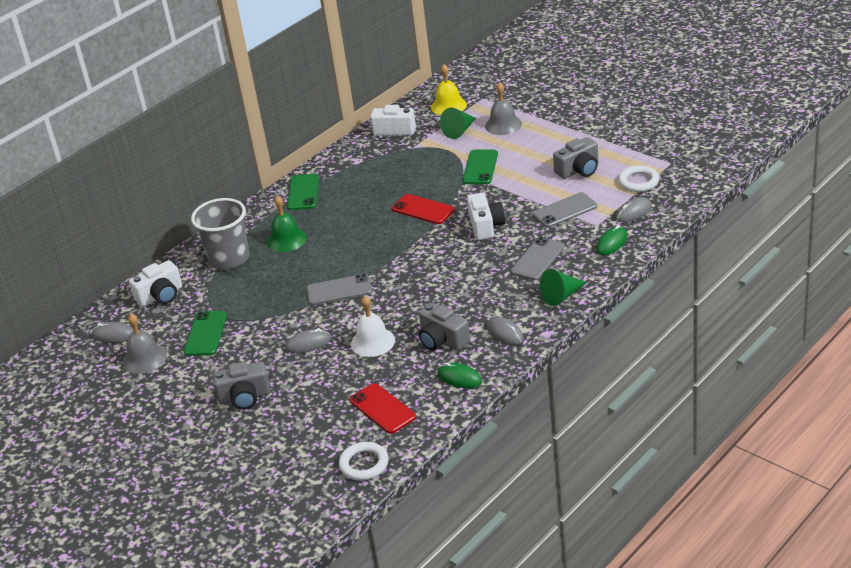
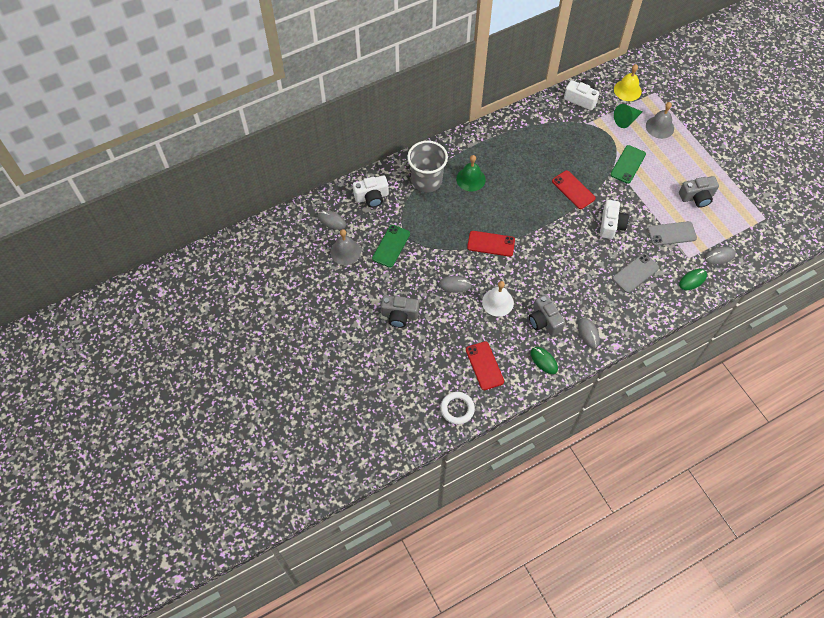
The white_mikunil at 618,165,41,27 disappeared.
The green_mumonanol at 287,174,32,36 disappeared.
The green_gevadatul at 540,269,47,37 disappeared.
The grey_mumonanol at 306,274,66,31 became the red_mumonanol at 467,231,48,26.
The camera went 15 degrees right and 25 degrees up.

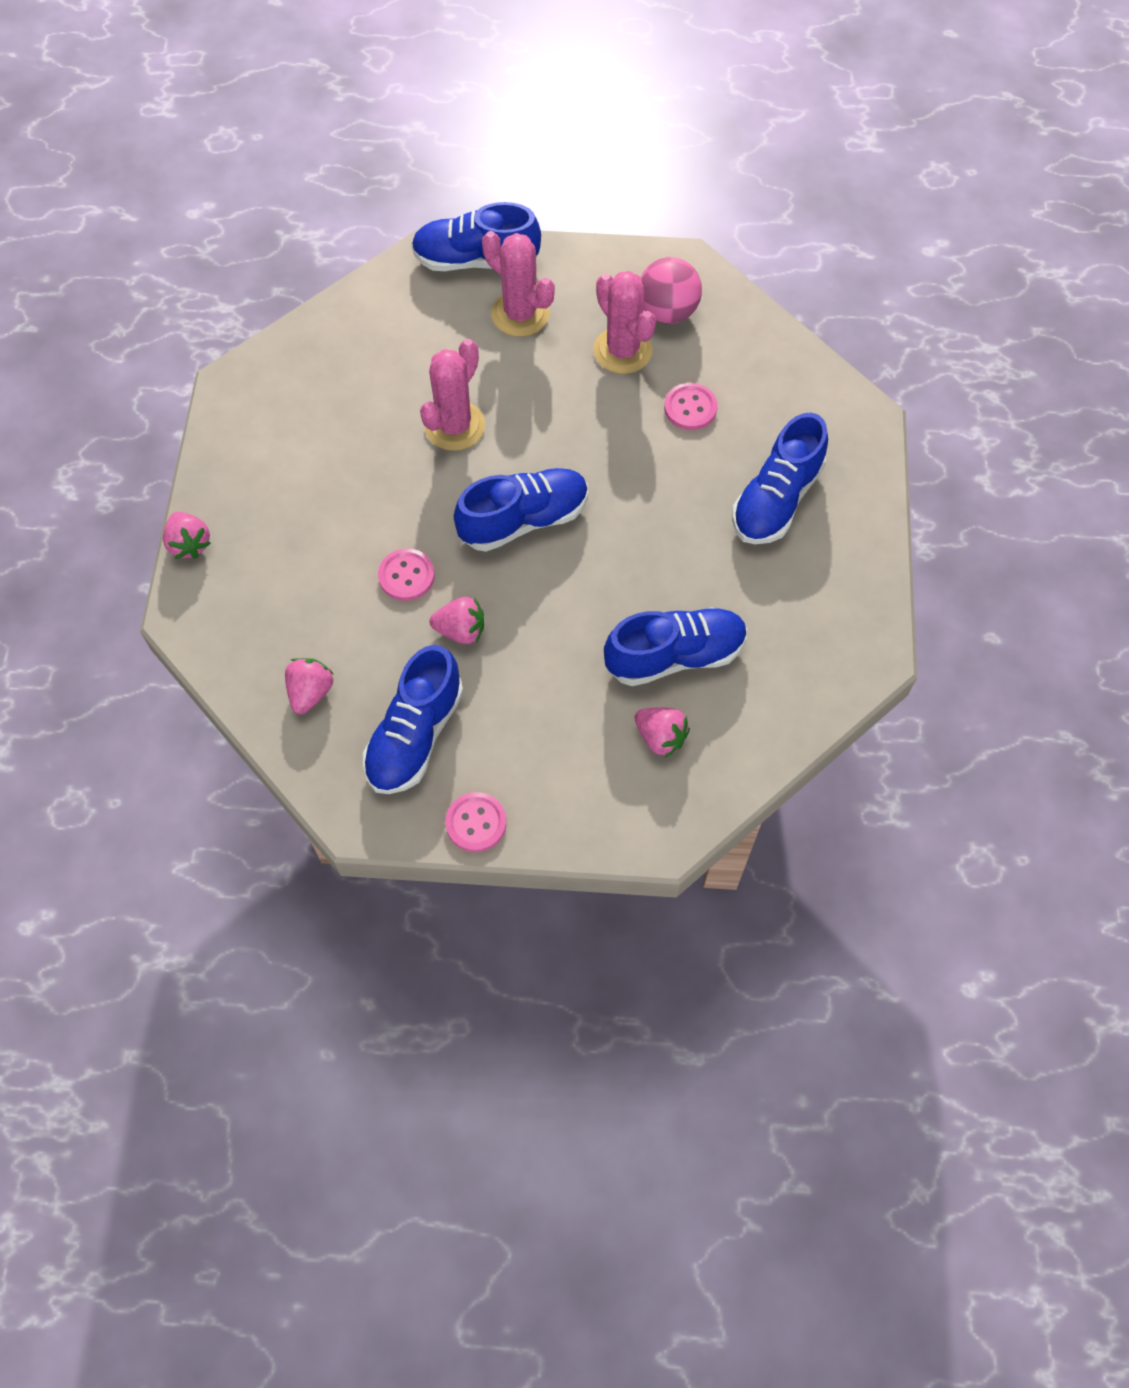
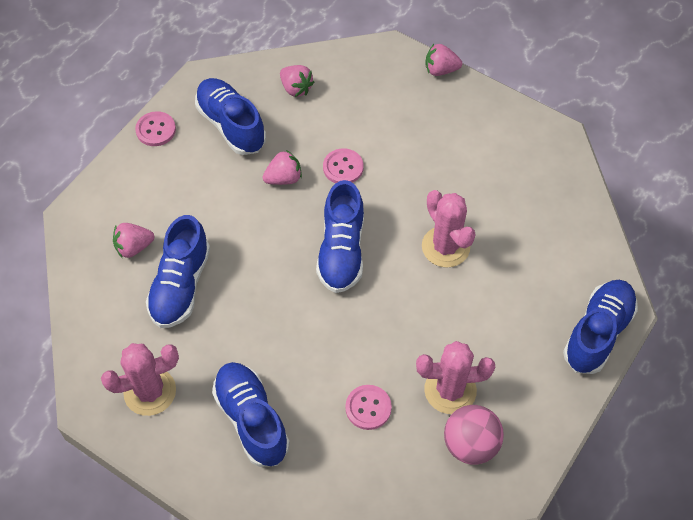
The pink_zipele moved from 482,231,73,106 to 101,343,78,73.
The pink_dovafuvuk at 429,597,55,47 turned 150 degrees counterclockwise.
The camera went 120 degrees right and 5 degrees down.

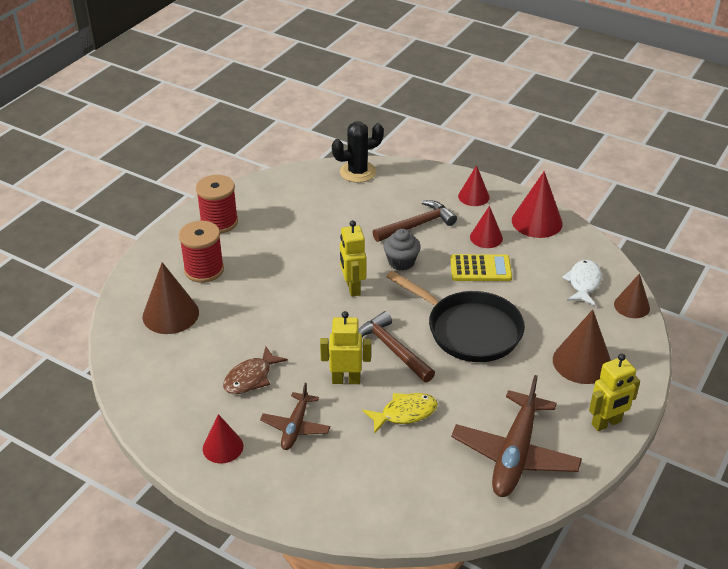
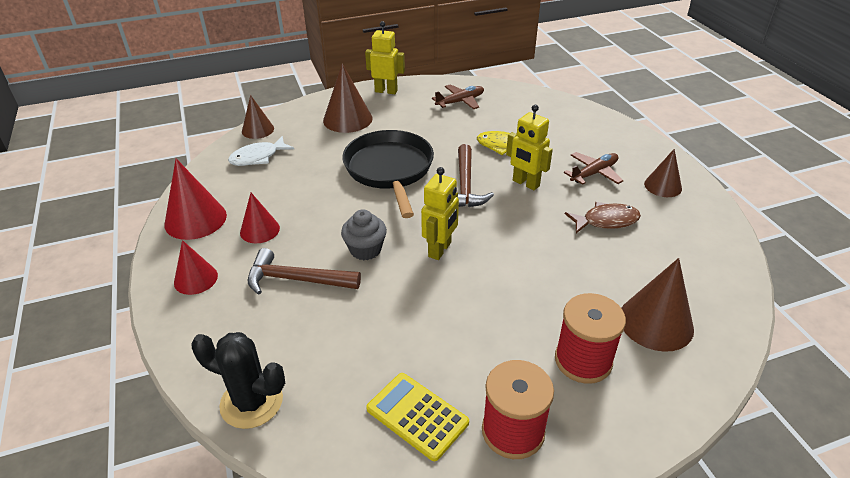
The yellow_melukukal moved from 450,254,62,27 to 366,373,103,88.
The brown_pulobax at 451,375,131,122 changed to 0.56 times the size.
The red_gevadatul at 203,414,40,50 became the brown_gevadatul at 644,149,38,48.
The camera went 140 degrees left and 0 degrees up.

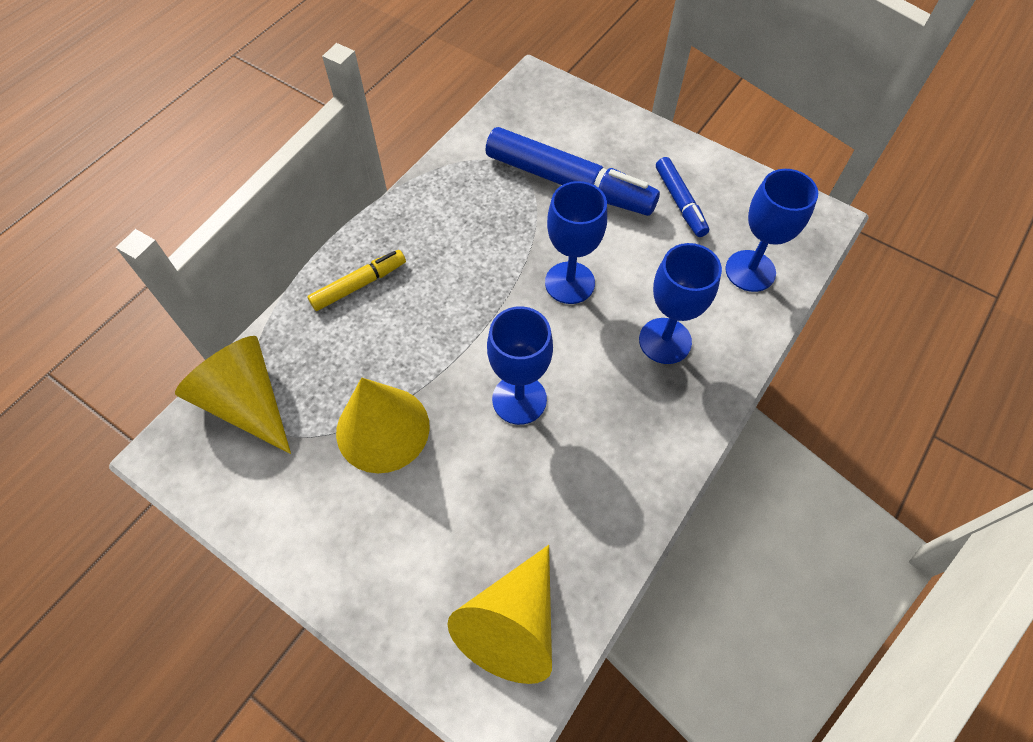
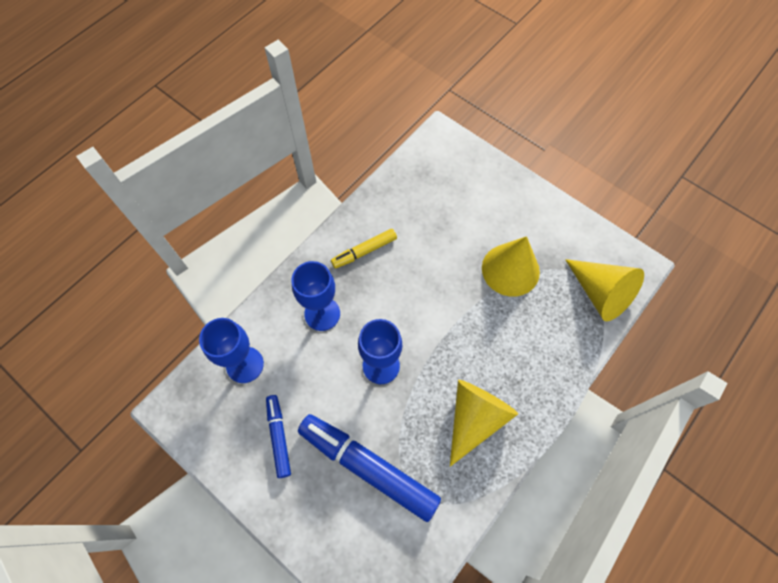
The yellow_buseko moved from 307,250,99,61 to 331,229,66,40.
The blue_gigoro at 487,306,66,119 disappeared.
The yellow_gevadatul moved from 447,545,105,139 to 450,380,68,87.
The camera went 175 degrees left and 5 degrees up.

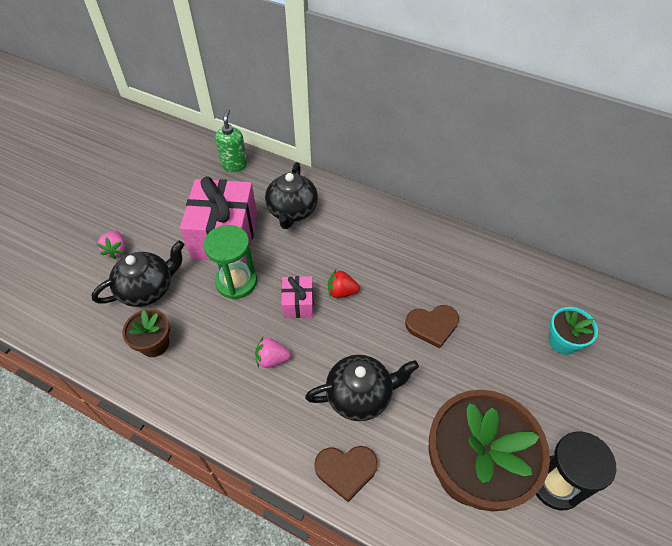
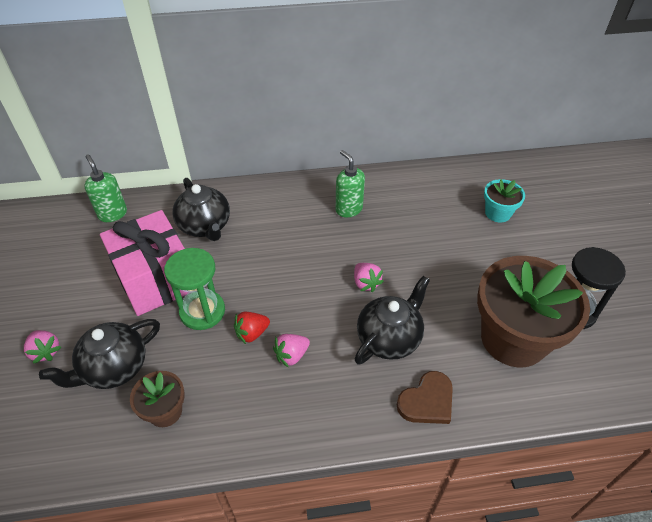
The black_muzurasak at 91,241,93,66 turned 150 degrees counterclockwise.
The red_dovafuvuk moved from 328,270,32,28 to 234,312,36,32.
The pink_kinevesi at 282,276,31,42 disappeared.
The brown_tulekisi at 405,305,54,44 disappeared.
The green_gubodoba at 336,150,29,67 appeared.
The pink_dovafuvuk at 354,263,30,29 appeared.
The camera went 35 degrees left and 5 degrees down.

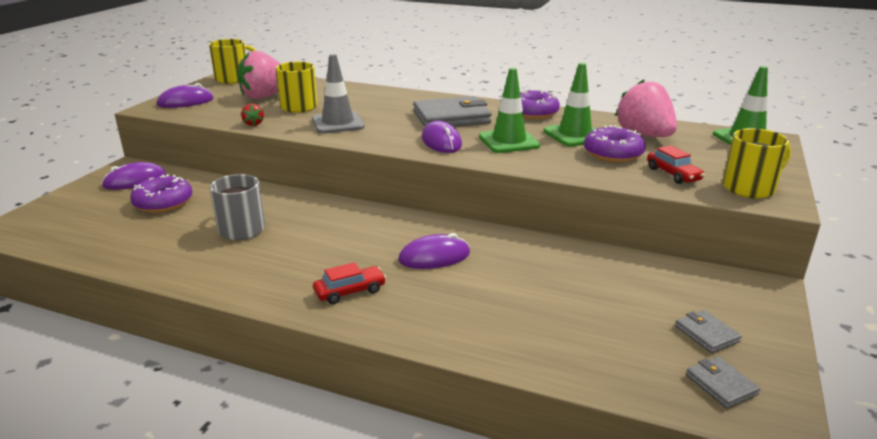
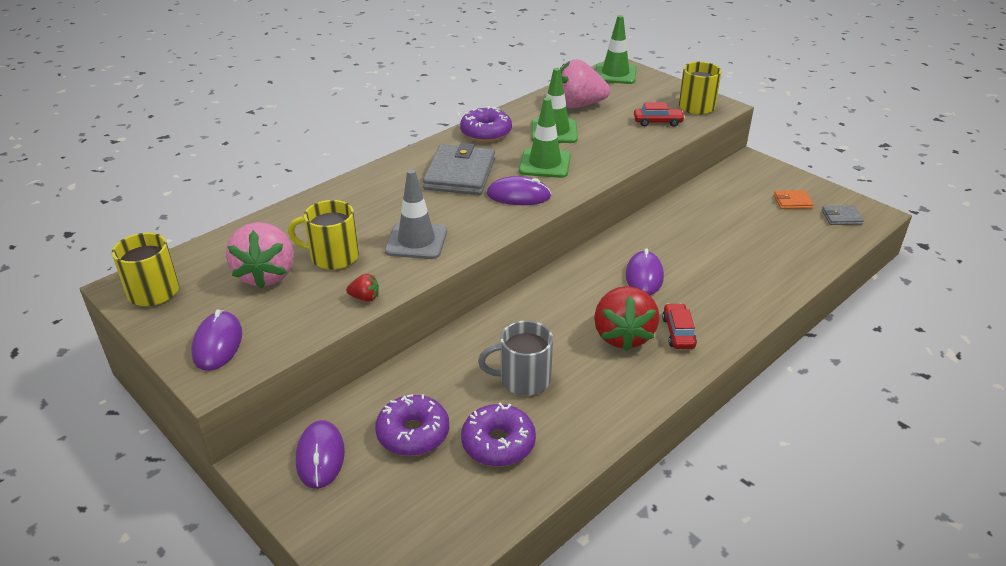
The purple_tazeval moved from 584,125,62,37 to 461,402,75,65.
The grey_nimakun at 675,310,67,43 became the orange_nimakun at 774,190,40,19.
The red_dovafuvuk at 594,286,66,65 appeared.
The camera went 65 degrees left and 10 degrees up.

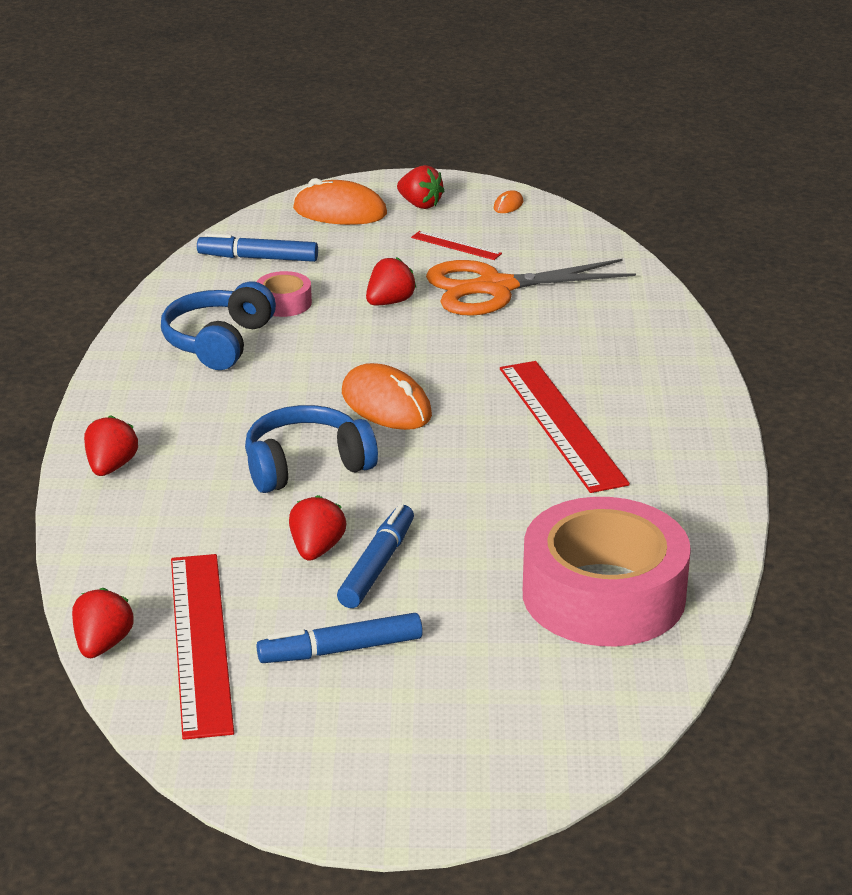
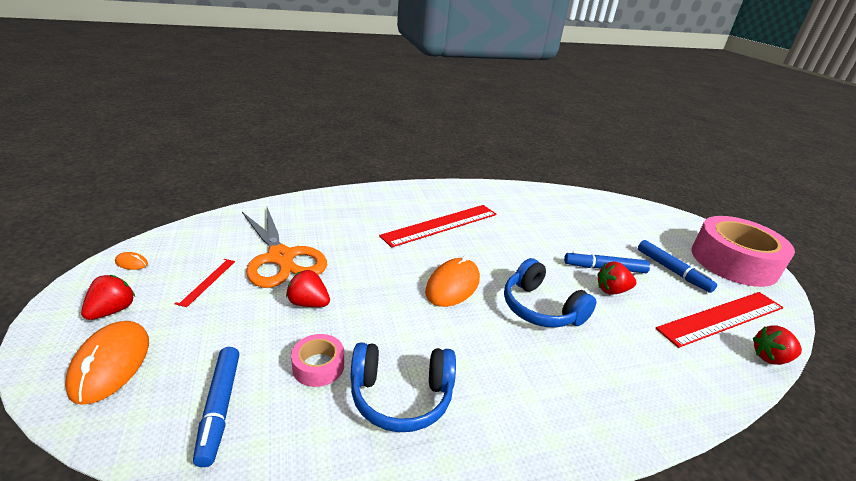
The red_dovafuvuk at 84,415,54,61 disappeared.
The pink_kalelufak moved from 523,497,168,149 to 691,216,104,71.
The camera went 110 degrees left and 0 degrees up.

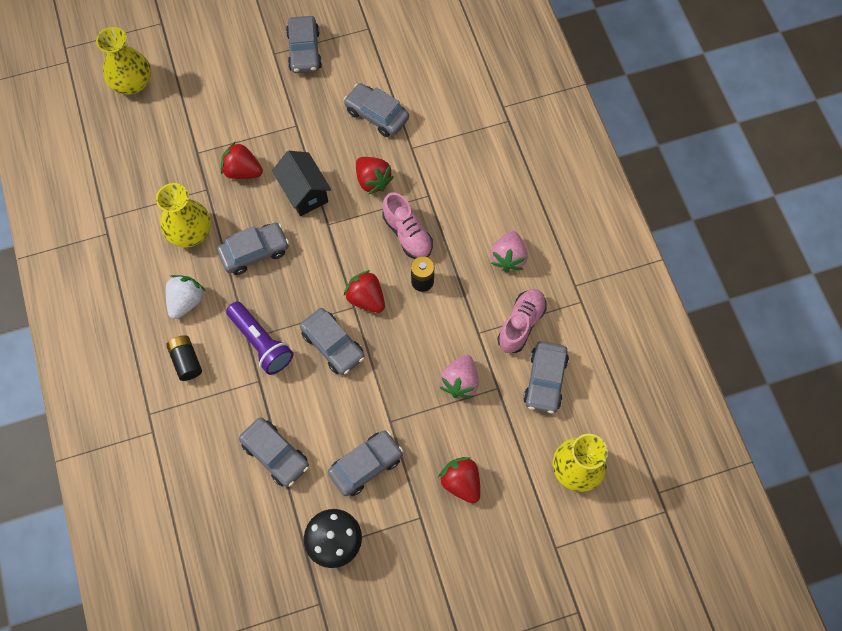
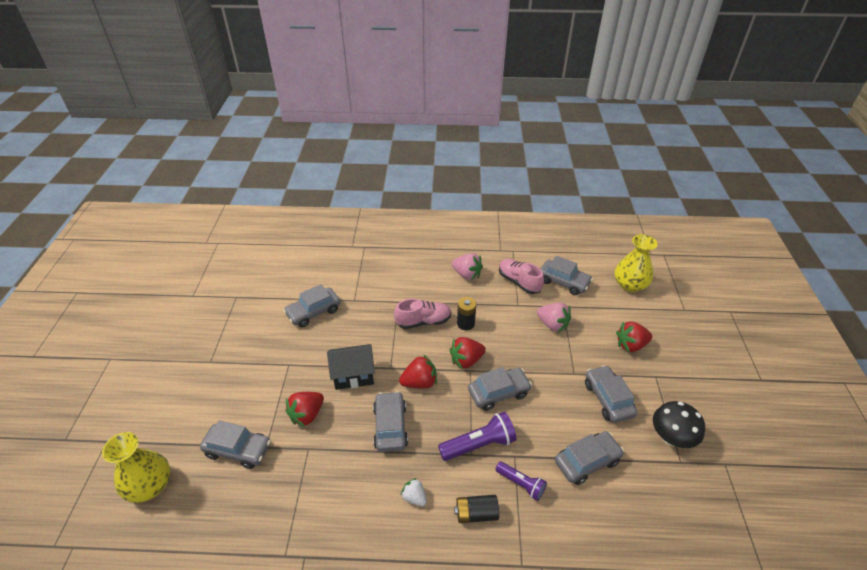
The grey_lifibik moved from 286,16,36,57 to 200,420,71,49.
The red_dovafuvuk moved from 356,157,38,38 to 399,355,38,33.
The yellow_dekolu at 156,183,55,64 disappeared.
The white_dovafuvuk at 166,275,39,44 changed to 0.62 times the size.
The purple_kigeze at 495,461,52,40 appeared.
The camera went 70 degrees left and 25 degrees down.

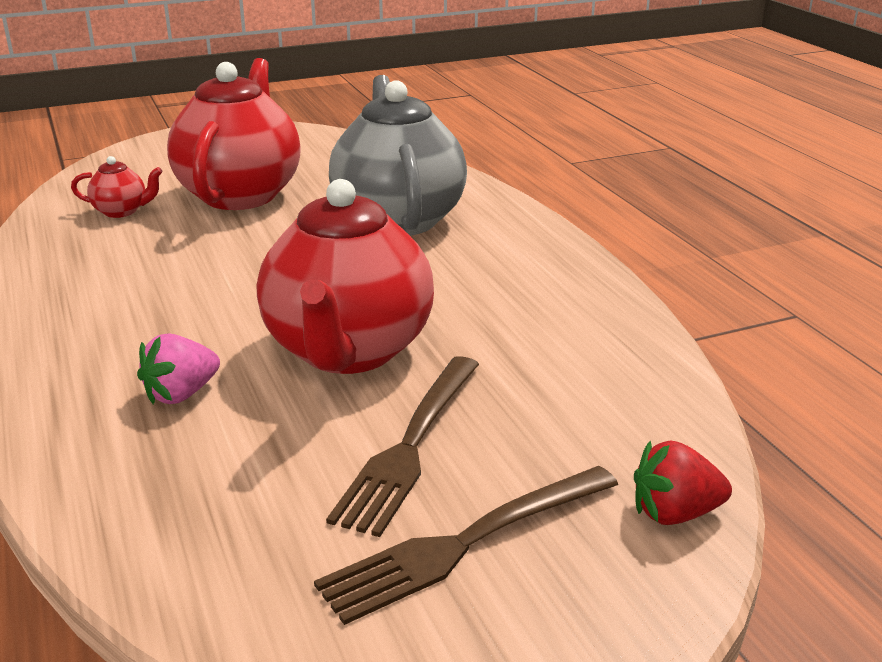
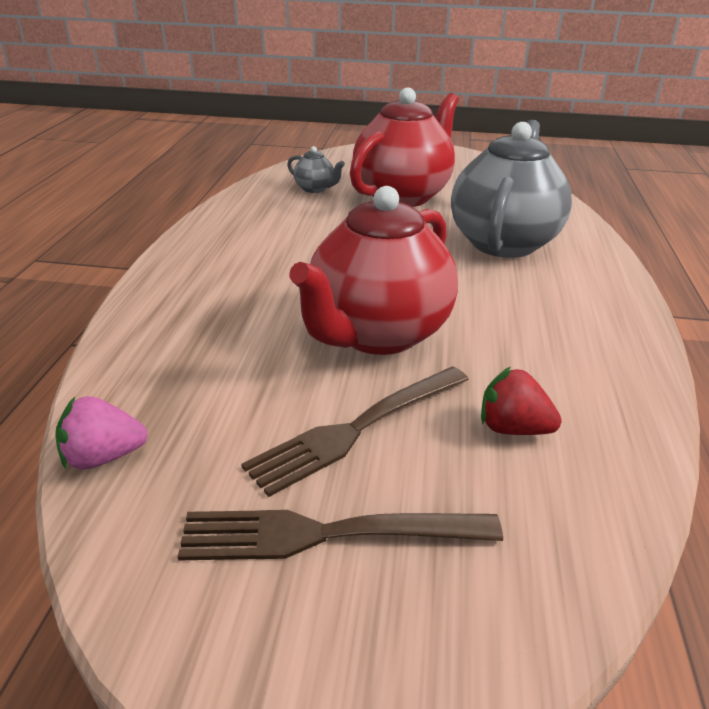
The red_muzurasak at 71,156,92,62 became the grey_muzurasak at 287,146,58,47.
The pink_dovafuvuk moved from 137,333,83,71 to 55,396,93,74.
The red_dovafuvuk moved from 634,440,98,85 to 481,367,81,68.
The camera went 30 degrees right and 5 degrees up.

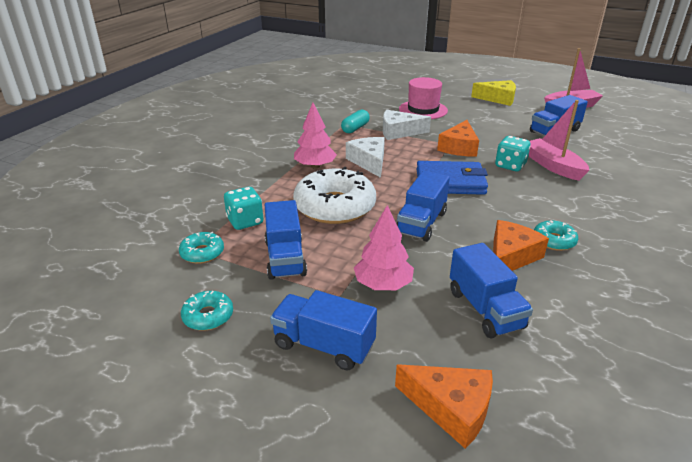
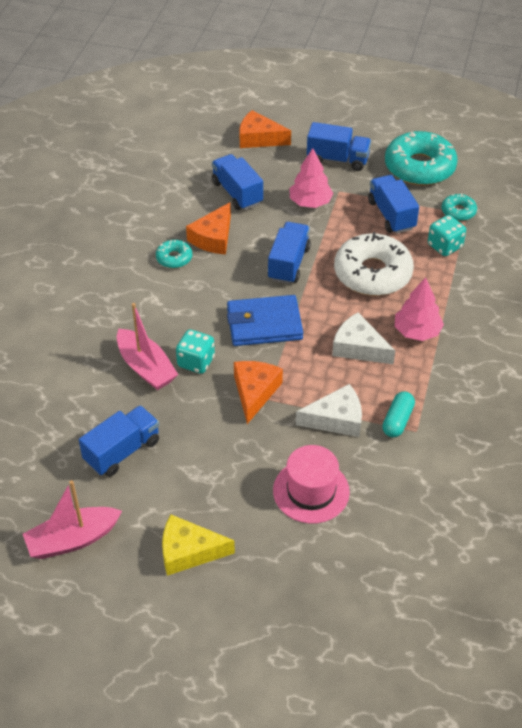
The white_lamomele at 346,137,39,41 turned 150 degrees clockwise.
The turquoise_tazeval at 181,291,52,39 changed to 2.12 times the size.
The camera went 170 degrees right and 15 degrees up.

